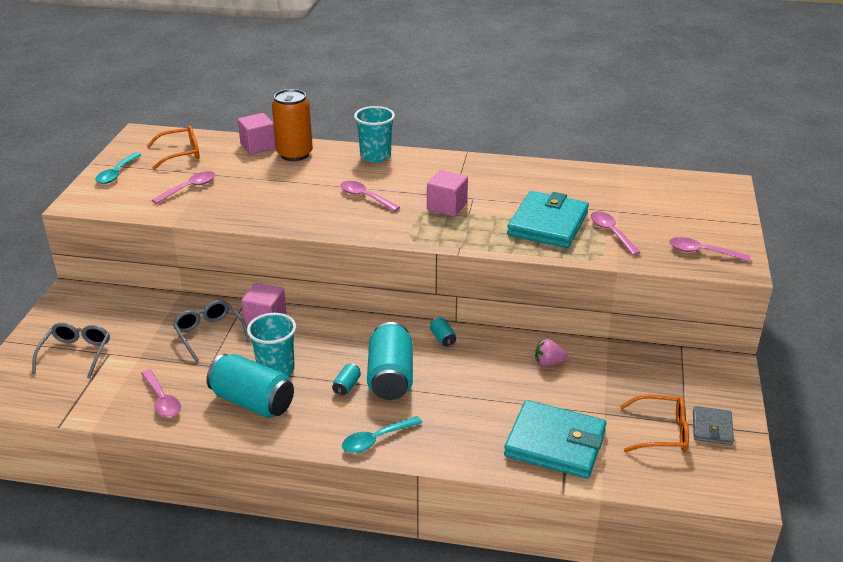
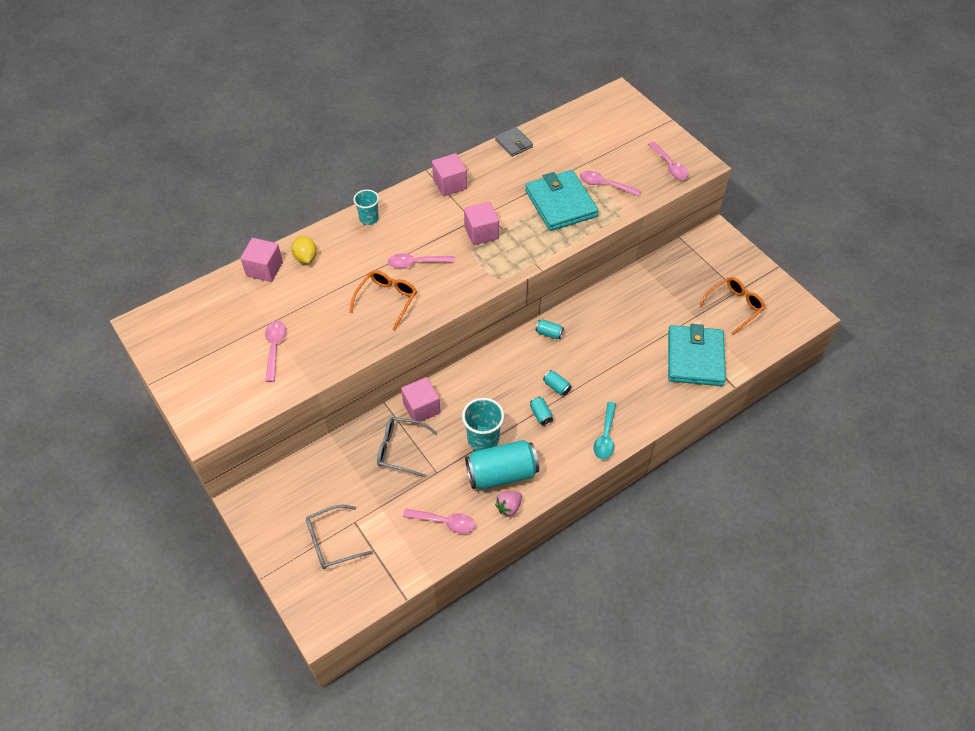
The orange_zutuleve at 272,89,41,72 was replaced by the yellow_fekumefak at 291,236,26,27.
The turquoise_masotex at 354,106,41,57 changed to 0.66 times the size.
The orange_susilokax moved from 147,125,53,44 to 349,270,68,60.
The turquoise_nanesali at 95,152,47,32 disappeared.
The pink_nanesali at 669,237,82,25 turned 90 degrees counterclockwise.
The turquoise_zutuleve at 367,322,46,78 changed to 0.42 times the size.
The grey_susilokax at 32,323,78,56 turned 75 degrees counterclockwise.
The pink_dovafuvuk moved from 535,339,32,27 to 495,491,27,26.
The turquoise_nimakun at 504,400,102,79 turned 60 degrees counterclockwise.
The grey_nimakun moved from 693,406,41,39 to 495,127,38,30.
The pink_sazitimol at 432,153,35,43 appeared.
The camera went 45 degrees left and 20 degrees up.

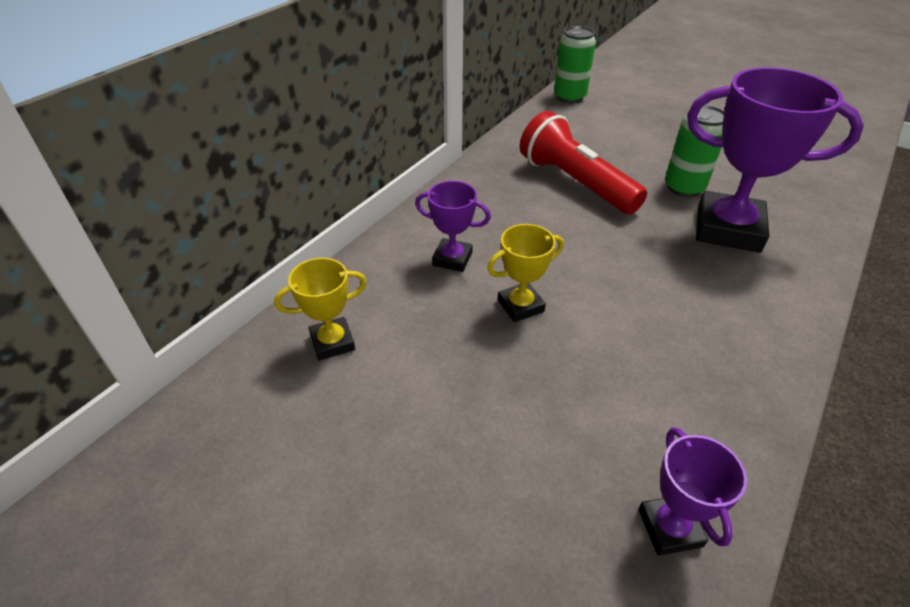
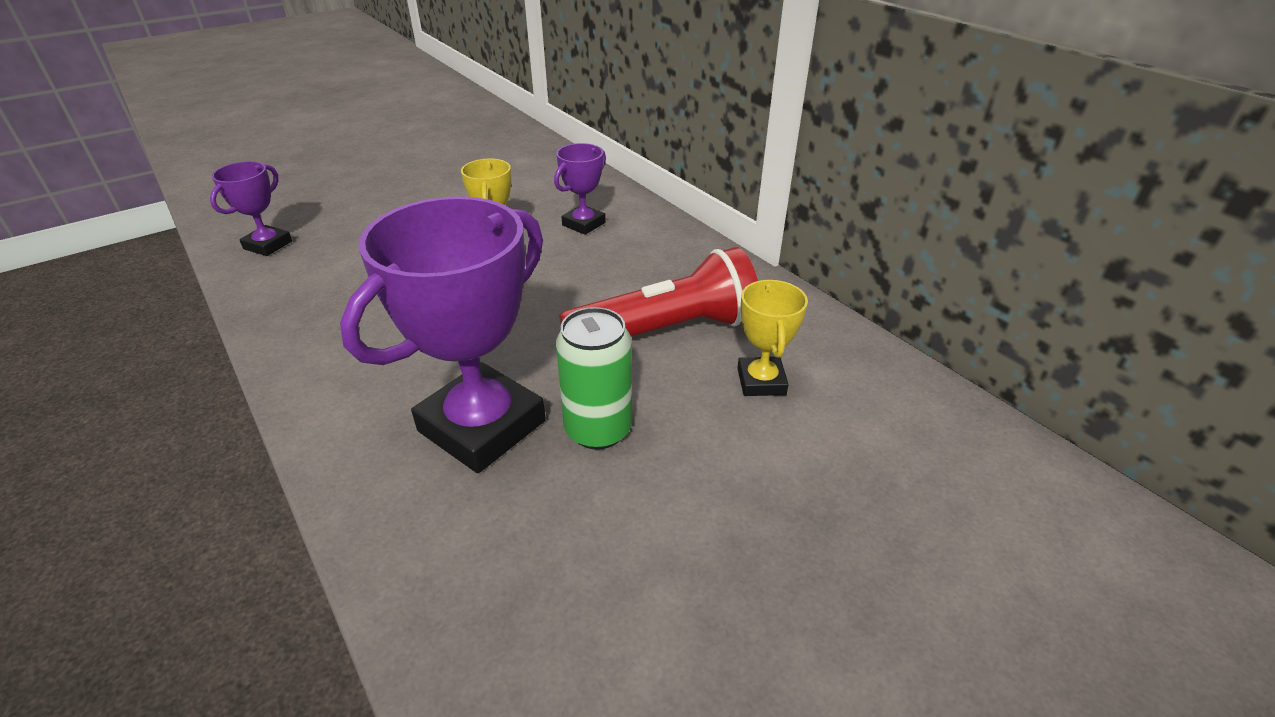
The green_zutuleve at 554,26,42,77 disappeared.
The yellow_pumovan moved from 274,258,93,103 to 737,280,71,116.
The purple_pumovan at 638,427,109,129 turned 75 degrees counterclockwise.
The camera went 110 degrees right and 5 degrees down.

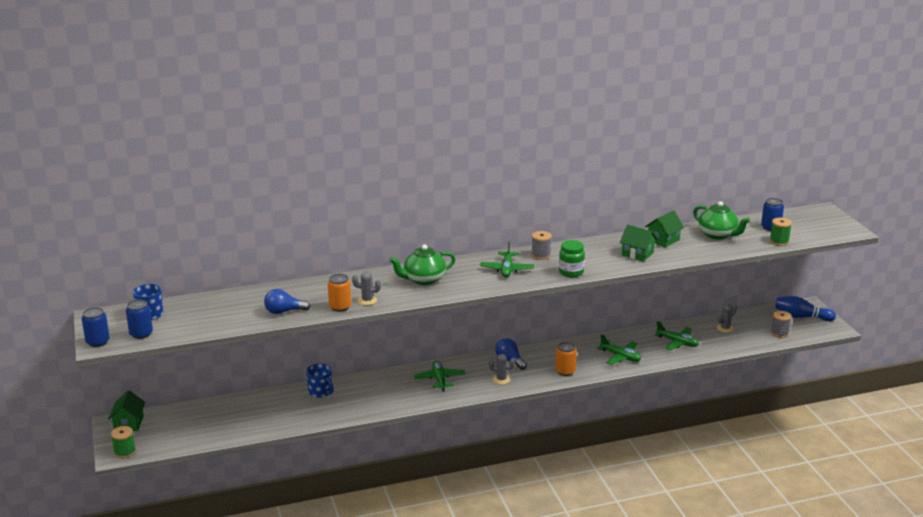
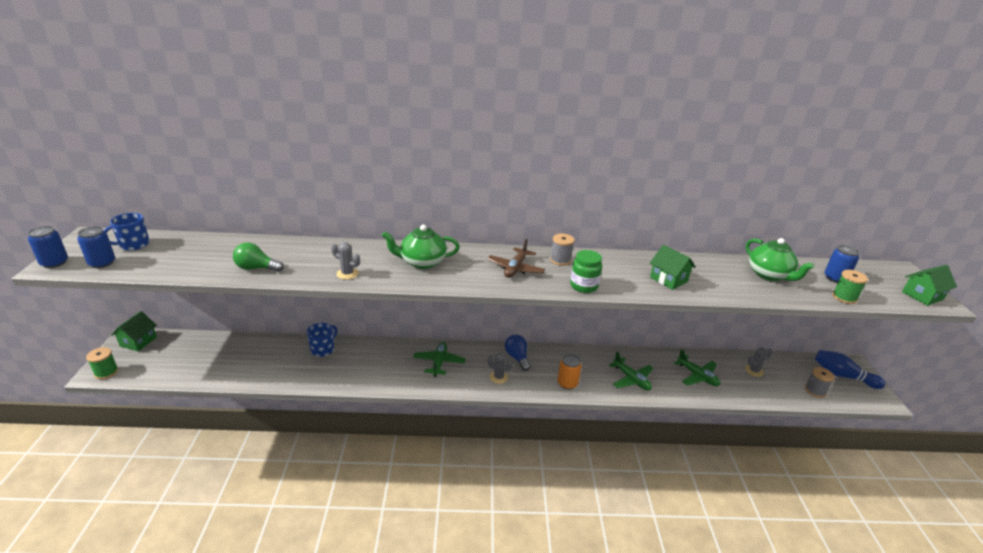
The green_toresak moved from 645,211,39,36 to 902,265,55,41.
The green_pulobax at 480,242,54,35 became the brown_pulobax at 487,239,58,39.
The orange_zutuleve at 328,274,23,38 disappeared.
The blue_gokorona at 264,289,47,25 became the green_gokorona at 233,243,51,29.
The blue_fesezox at 306,363,28,35 turned 120 degrees counterclockwise.
The camera went 15 degrees right and 5 degrees up.

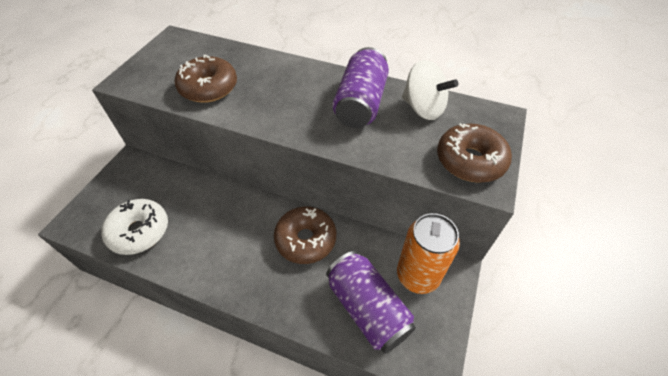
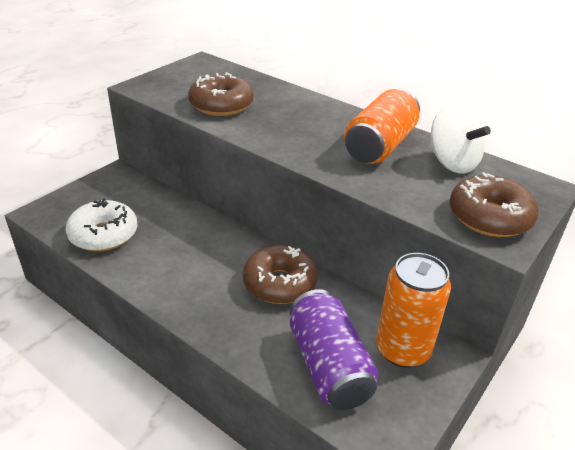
The purple_zutuleve at 333,47,56,81 became the orange_zutuleve at 344,89,76,75.
The camera went 15 degrees right and 15 degrees down.

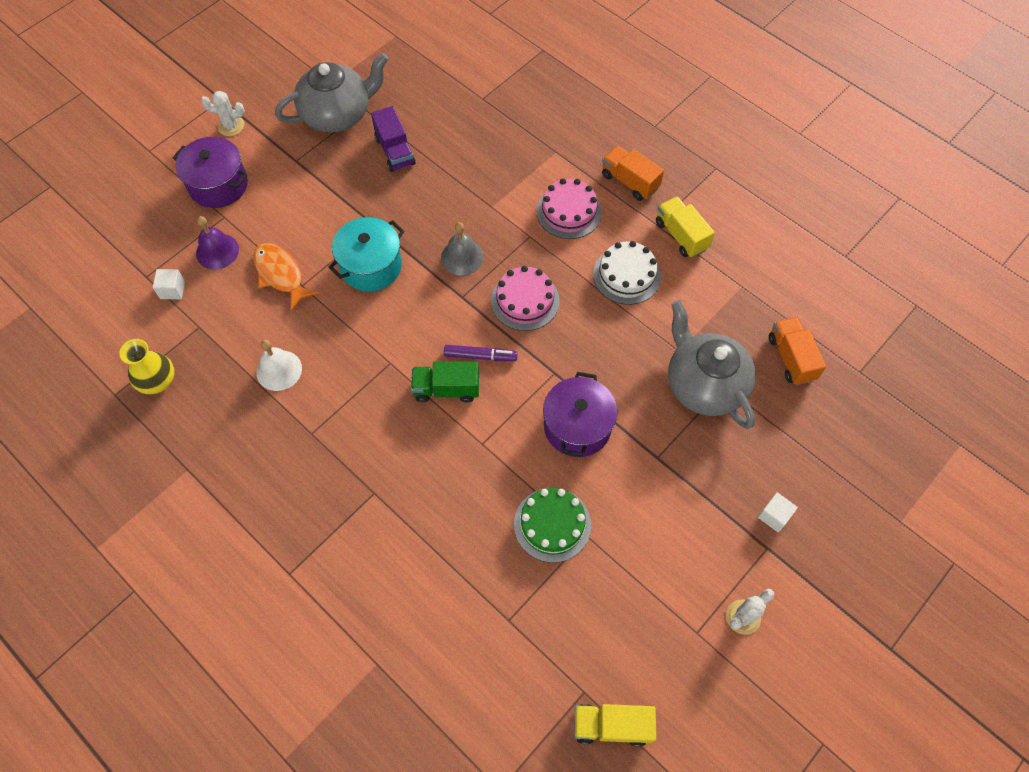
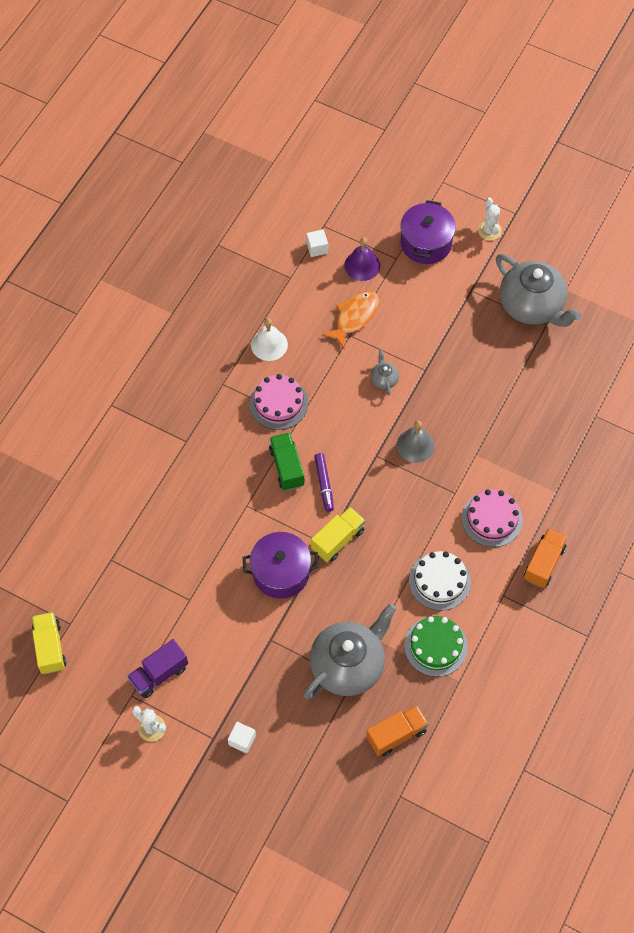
The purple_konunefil moved from 371,106,44,66 to 127,639,61,59.
The yellow_konunefil moved from 656,196,59,62 to 311,507,54,55.
The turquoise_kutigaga at 328,217,77,75 was replaced by the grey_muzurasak at 370,349,29,46.
The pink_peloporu moved from 491,266,69,65 to 249,374,59,56.
The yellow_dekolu at 119,339,56,55 disappeared.
The green_peloporu moved from 514,488,77,75 to 404,616,64,61.
The camera went 75 degrees right and 0 degrees up.

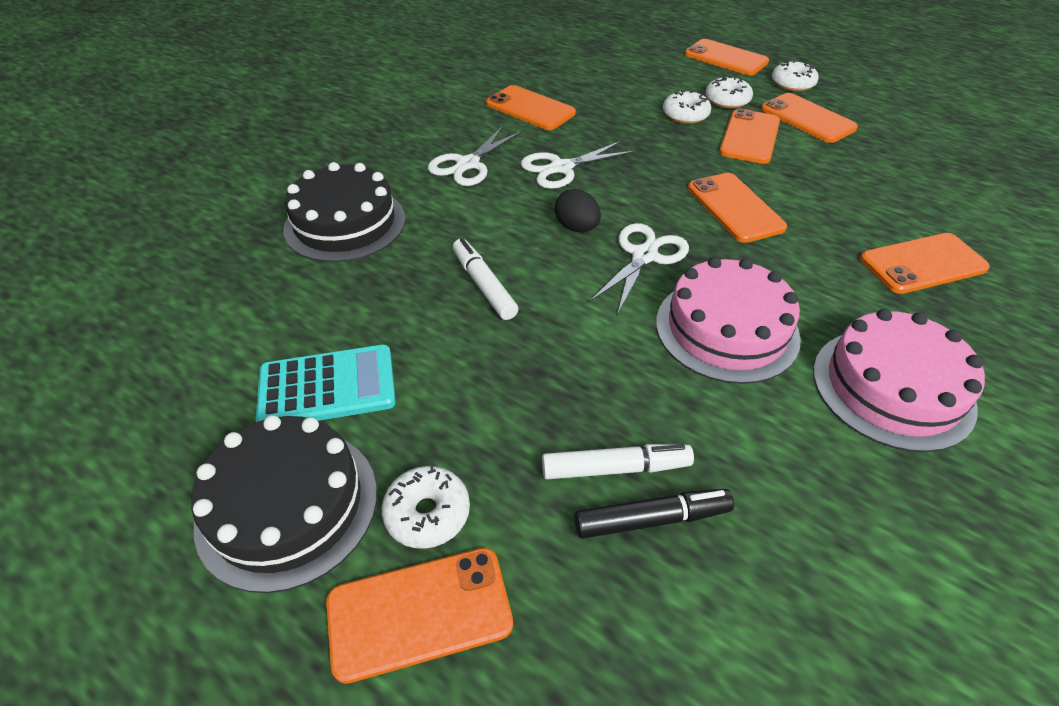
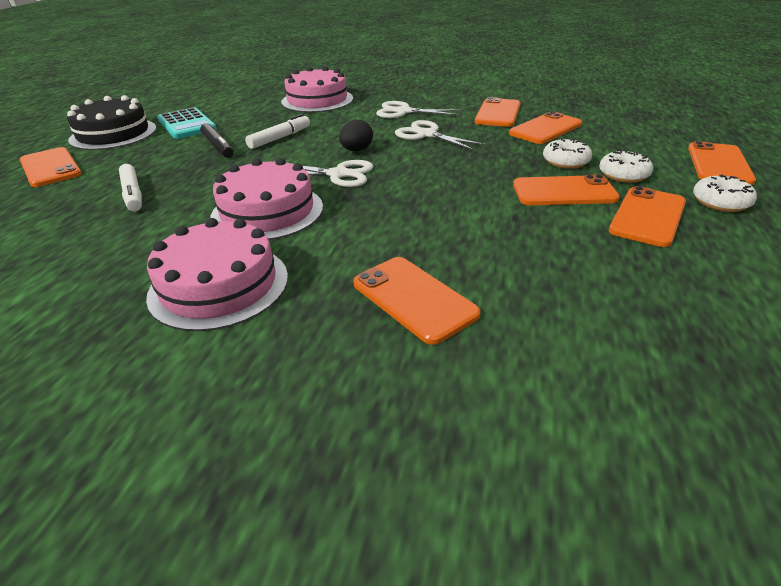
The black_peloporu at 283,162,122,100 became the pink_peloporu at 281,66,72,47.
The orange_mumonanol moved from 688,173,99,70 to 509,111,73,33.
The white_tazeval at 381,465,89,84 disappeared.
The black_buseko moved from 574,489,160,50 to 200,123,34,35.
The camera went 70 degrees right and 10 degrees down.

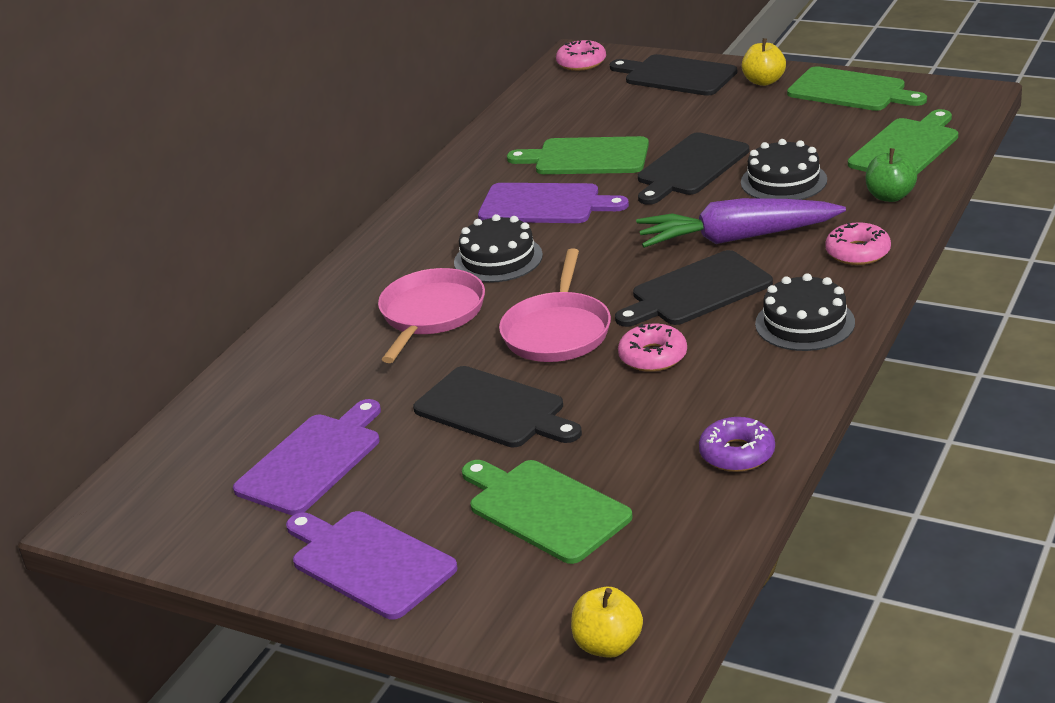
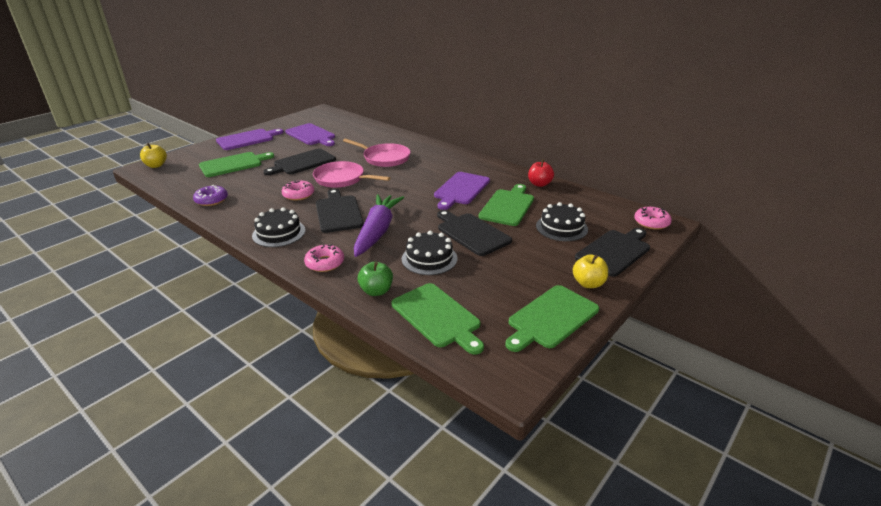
The black_peloporu moved from 454,214,89,69 to 536,202,52,39.
The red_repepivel at 528,159,26,28 appeared.
The camera went 100 degrees right and 0 degrees up.

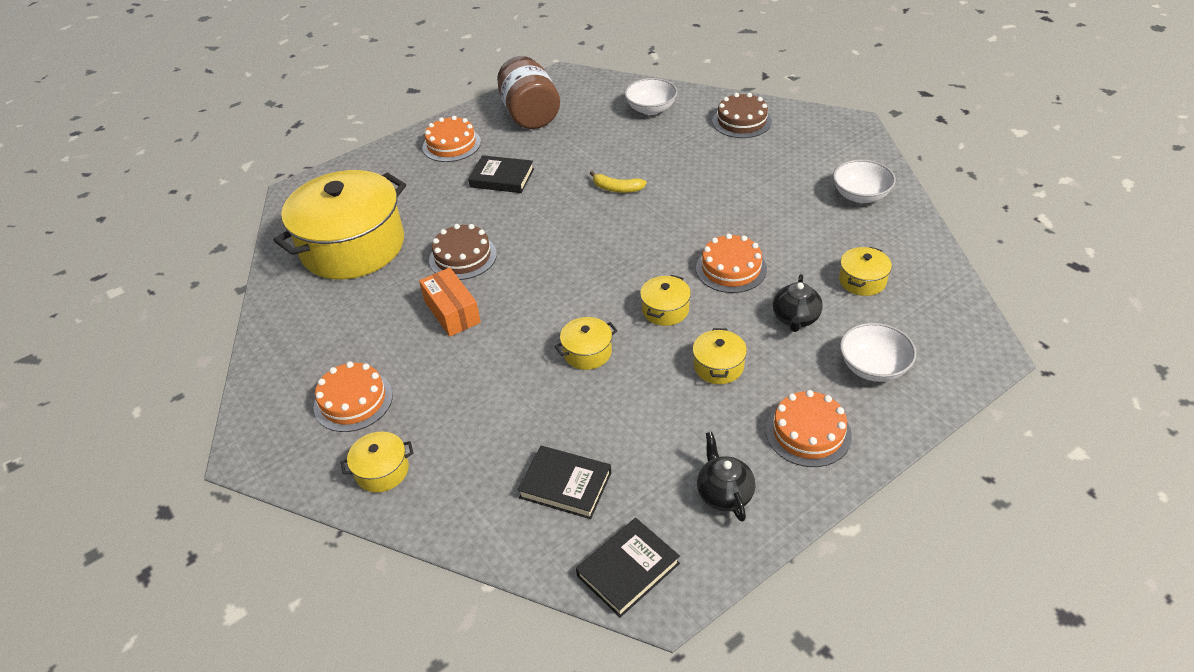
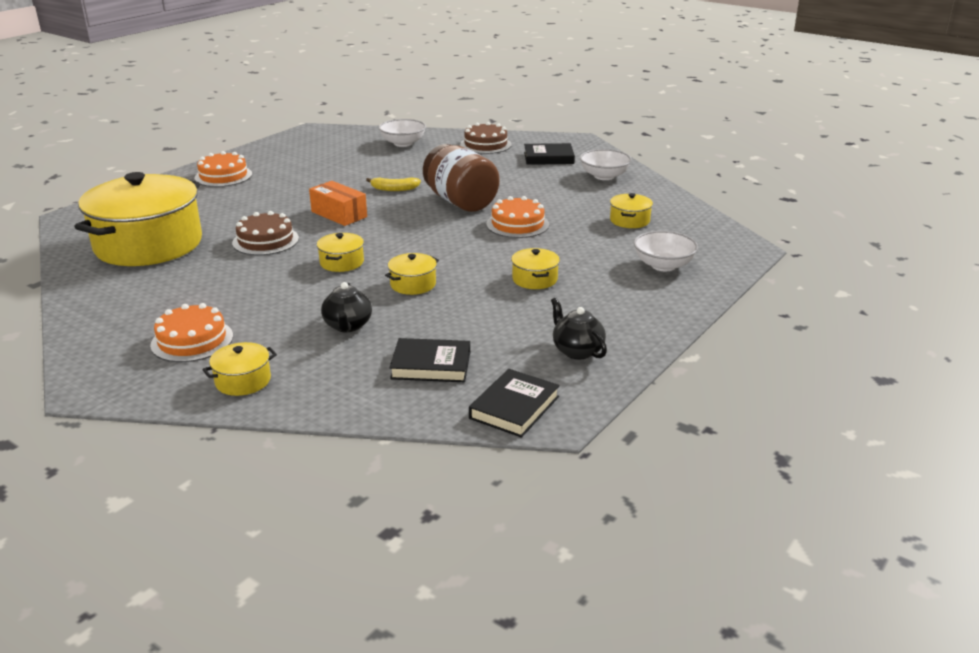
The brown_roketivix moved from 497,56,63,73 to 423,144,77,68.
The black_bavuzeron moved from 468,155,66,38 to 524,143,51,22.
The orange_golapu moved from 419,268,62,69 to 309,181,58,45.
The black_muzurasak moved from 773,274,50,58 to 321,282,51,50.
The yellow_kutigaga moved from 640,275,51,51 to 317,233,47,39.
The orange_peloporu at 766,390,86,77 disappeared.
The camera went 20 degrees left and 15 degrees down.

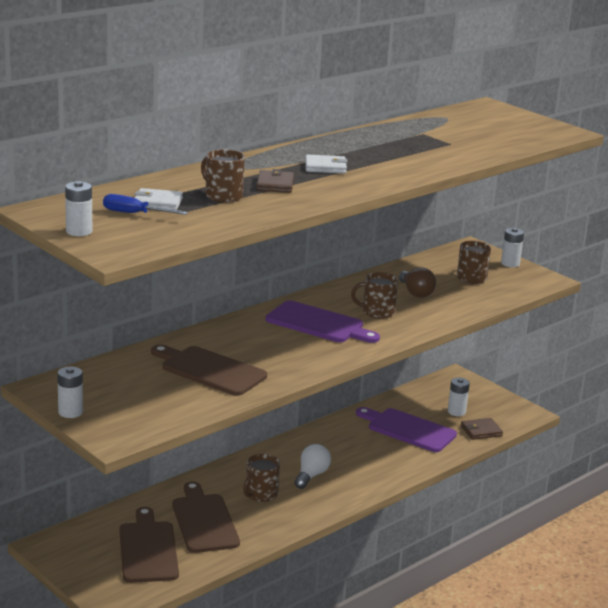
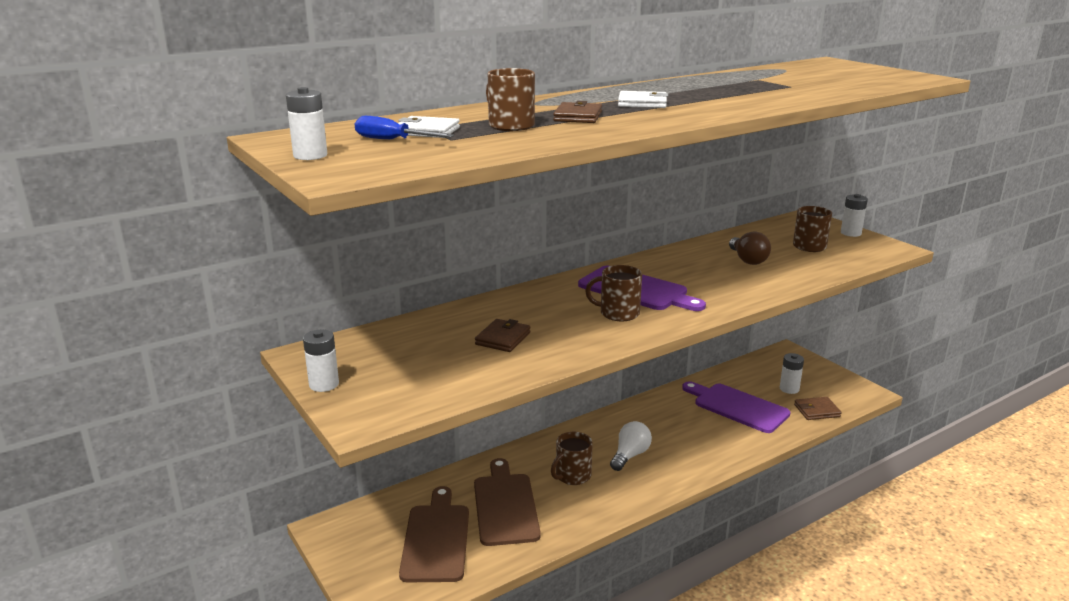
The brown_fesezox moved from 351,272,47,47 to 585,265,57,56.
The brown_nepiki at 151,344,116,52 was replaced by the brown_nimakun at 475,319,56,33.
The camera went 10 degrees right and 0 degrees up.

